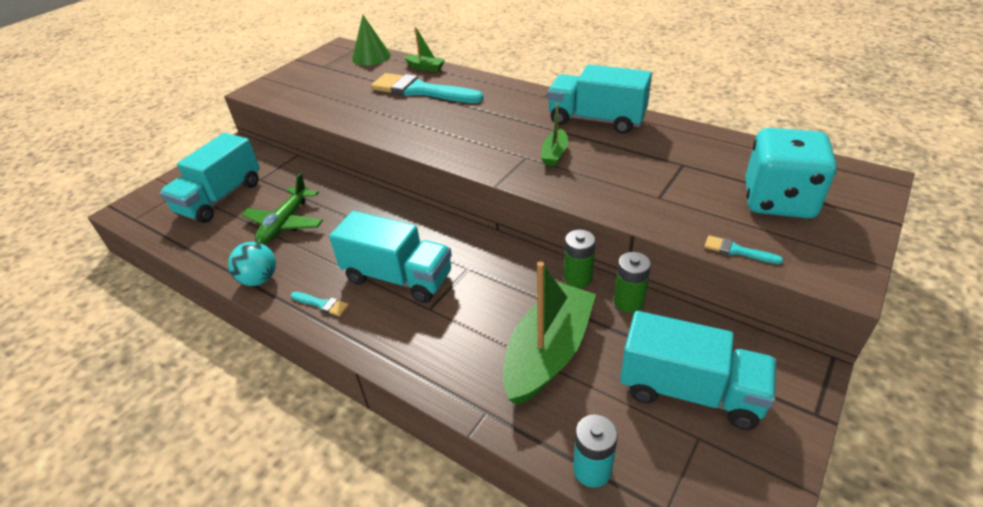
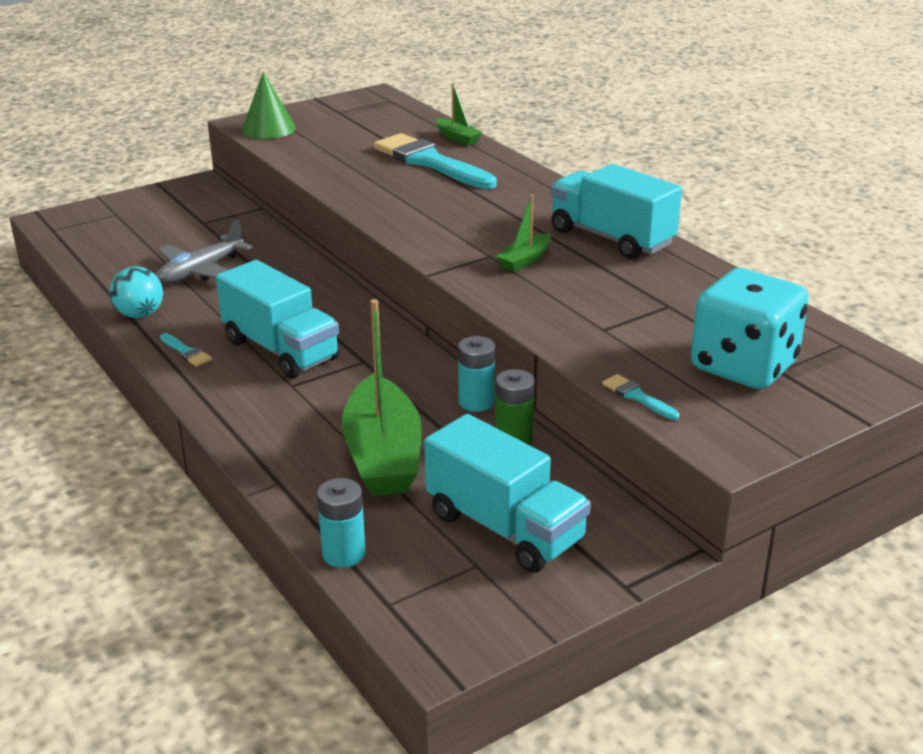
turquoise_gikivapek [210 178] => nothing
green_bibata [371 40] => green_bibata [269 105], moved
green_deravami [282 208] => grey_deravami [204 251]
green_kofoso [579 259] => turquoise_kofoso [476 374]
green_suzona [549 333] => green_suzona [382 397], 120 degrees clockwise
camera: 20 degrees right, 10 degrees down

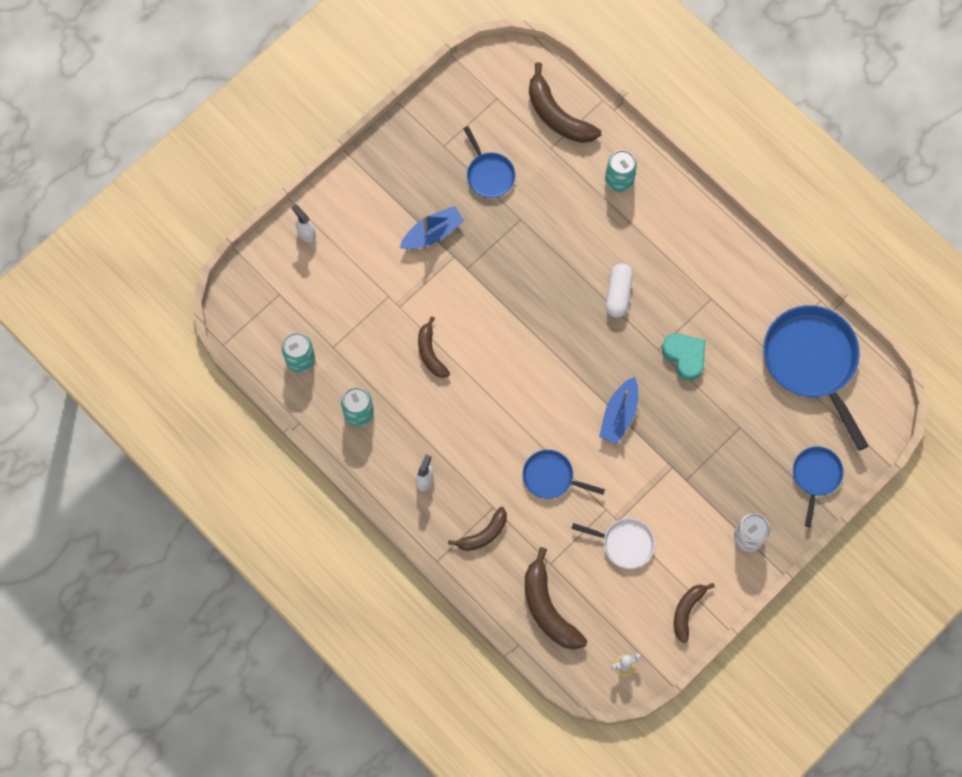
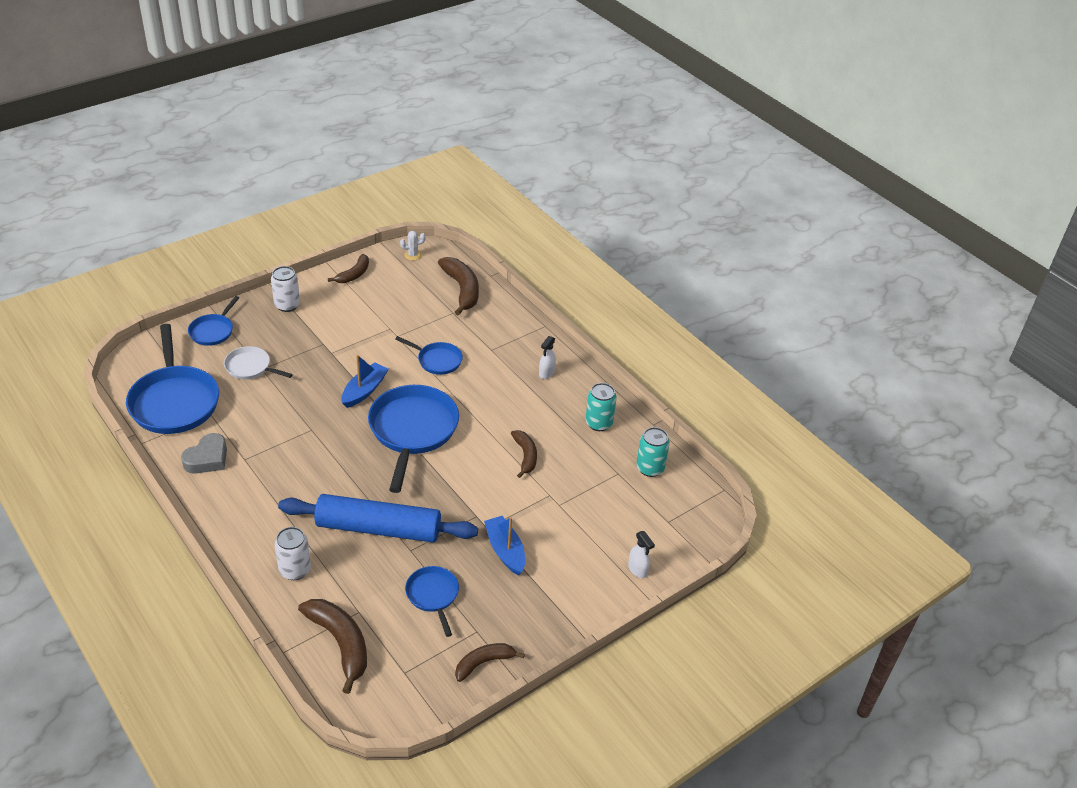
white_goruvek [619 290] => nothing
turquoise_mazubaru [684 357] => nothing
nothing => grey_mazubaru [204 453]
nothing => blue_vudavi [378 518]
nothing => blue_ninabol [413 439]
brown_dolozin [477 529] => brown_dolozin [490 662], moved
white_ninabol [613 543] => white_ninabol [258 362], moved
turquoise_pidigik [621 171] => white_pidigik [293 553]
blue_suzona [432 227] => blue_suzona [504 546], 90 degrees clockwise
camera: 175 degrees left, 30 degrees down

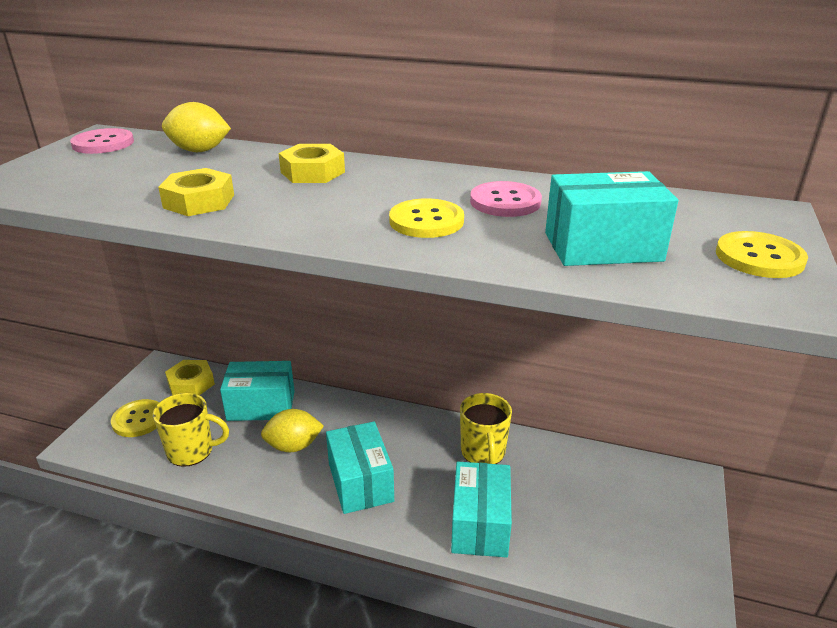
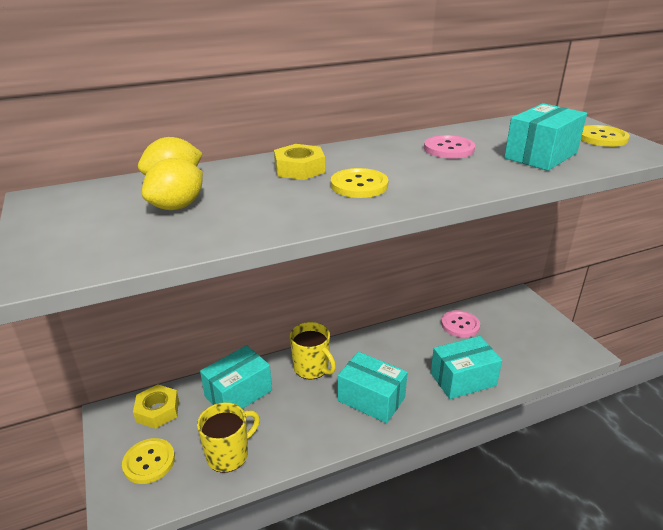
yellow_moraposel [196 192] => nothing
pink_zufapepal [102 141] => pink_zufapepal [460 324], moved
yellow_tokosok [292 430] => yellow_tokosok [172 184], moved
yellow_zufapepal [426 218] => yellow_zufapepal [359 183], moved
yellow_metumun [486 428] => yellow_metumun [313 351], moved
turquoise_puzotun [481 510] => turquoise_puzotun [466 367], 75 degrees counterclockwise
camera: 40 degrees left, 0 degrees up

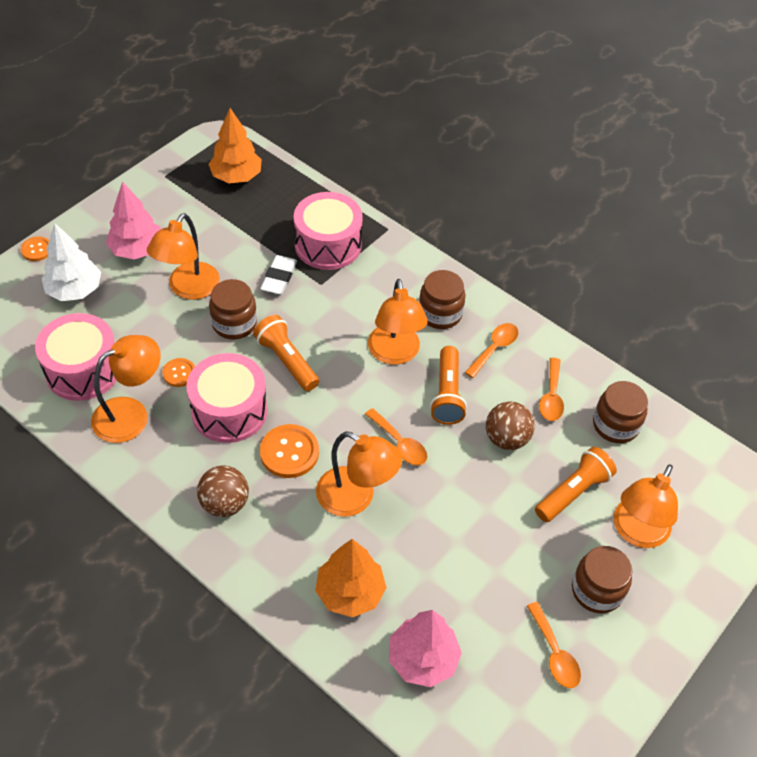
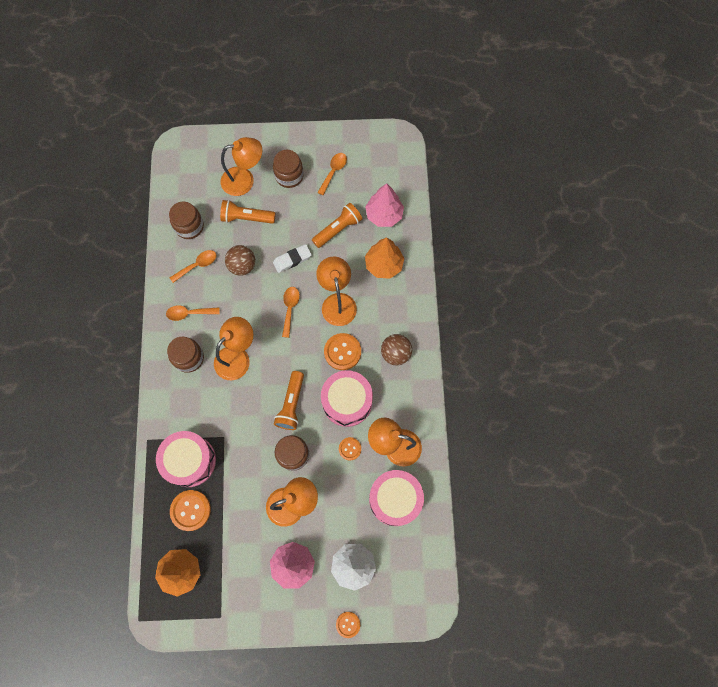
nothing => orange_zufapepal [190 510]
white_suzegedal [278 275] => white_suzegedal [292 258], moved
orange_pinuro [448 385] => orange_pinuro [337 225], moved
camera: 130 degrees left, 20 degrees up

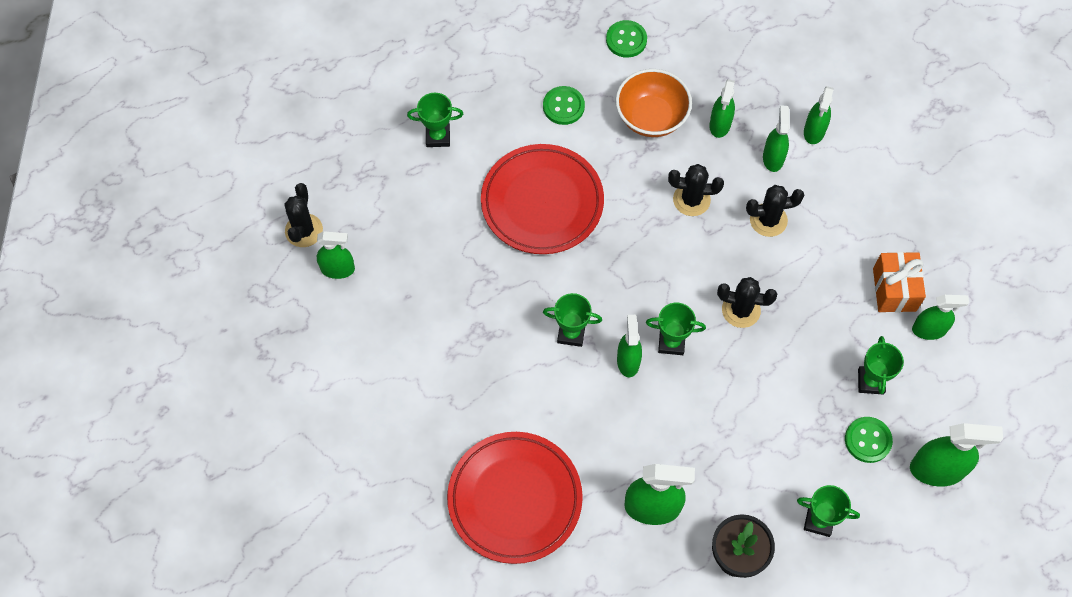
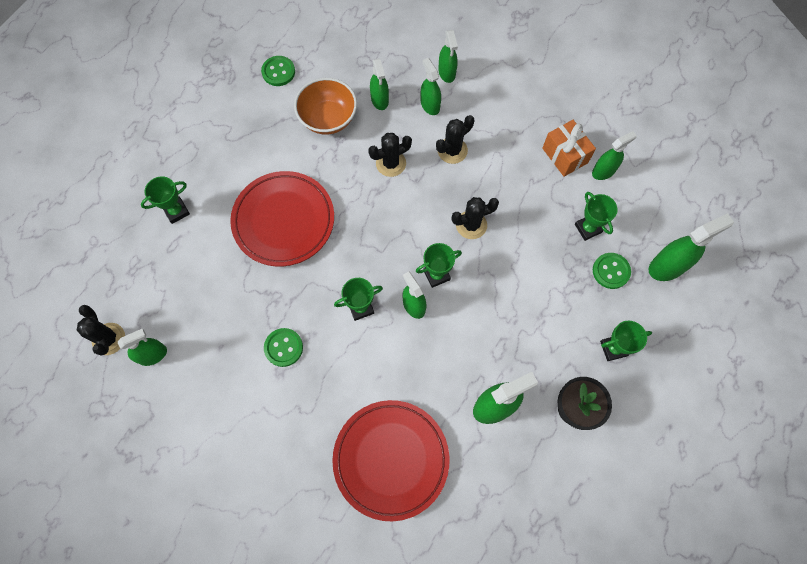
green_zufapepal [564 105] => green_zufapepal [283 347], moved
camera: 30 degrees left, 5 degrees up

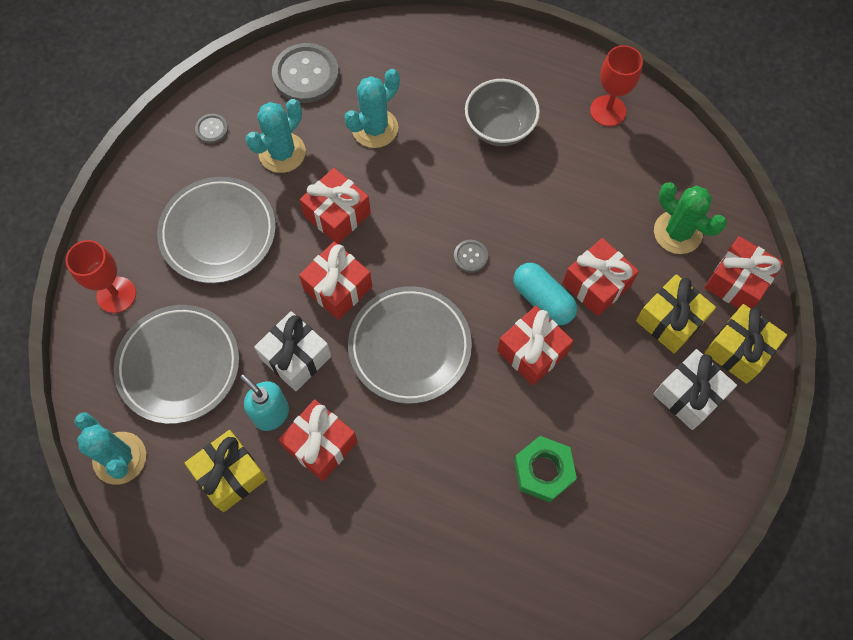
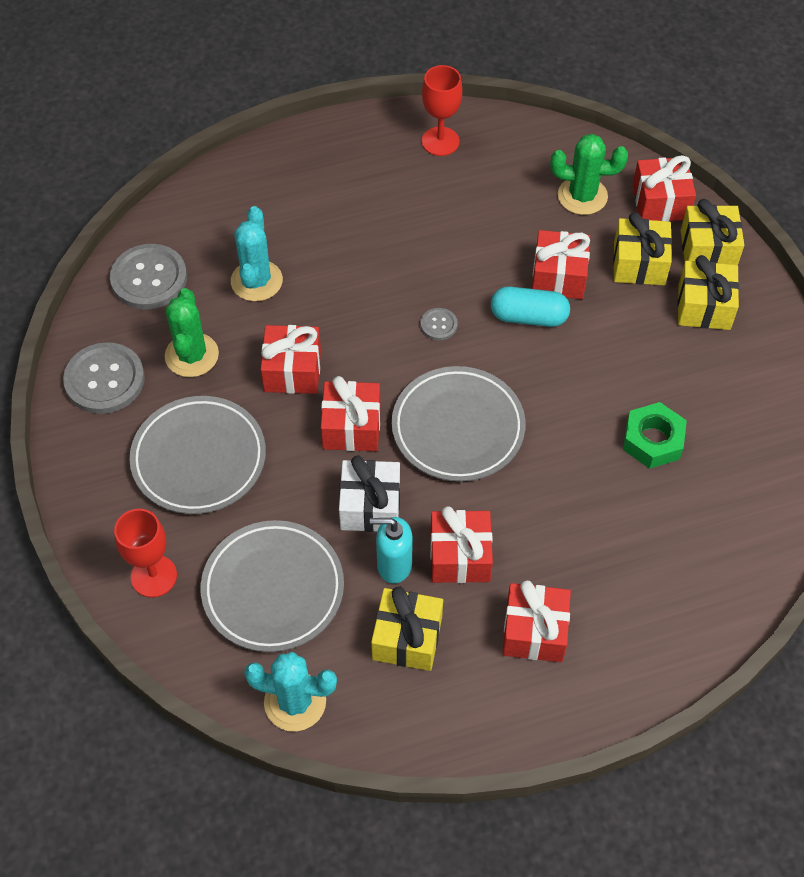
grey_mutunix [502 112] => nothing
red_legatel [535 345] => red_legatel [537 621], moved
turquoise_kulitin [276 136] => green_kulitin [192 332]
white_legatel [695 389] => yellow_legatel [708 292]
grey_zufapepal [211 129] => grey_zufapepal [104 378], x2.09
camera: 40 degrees left, 10 degrees down

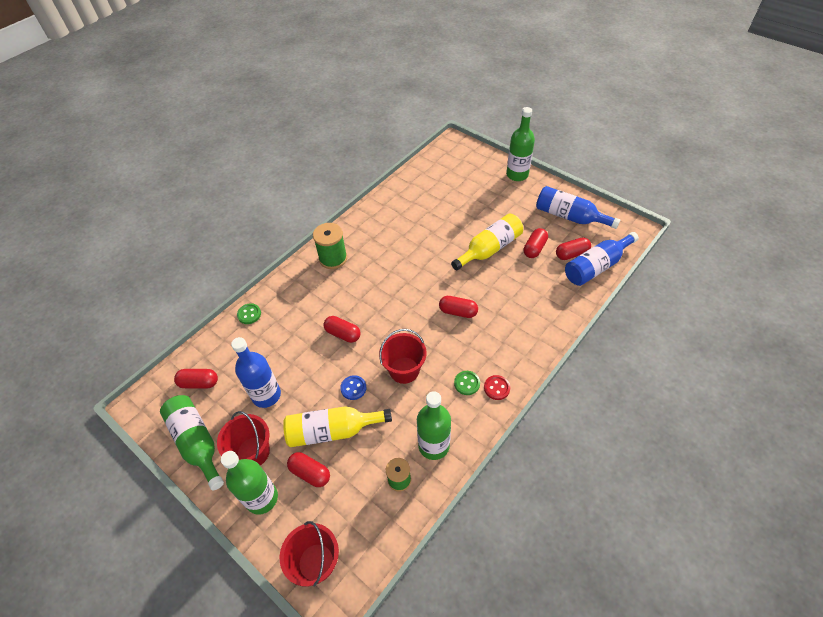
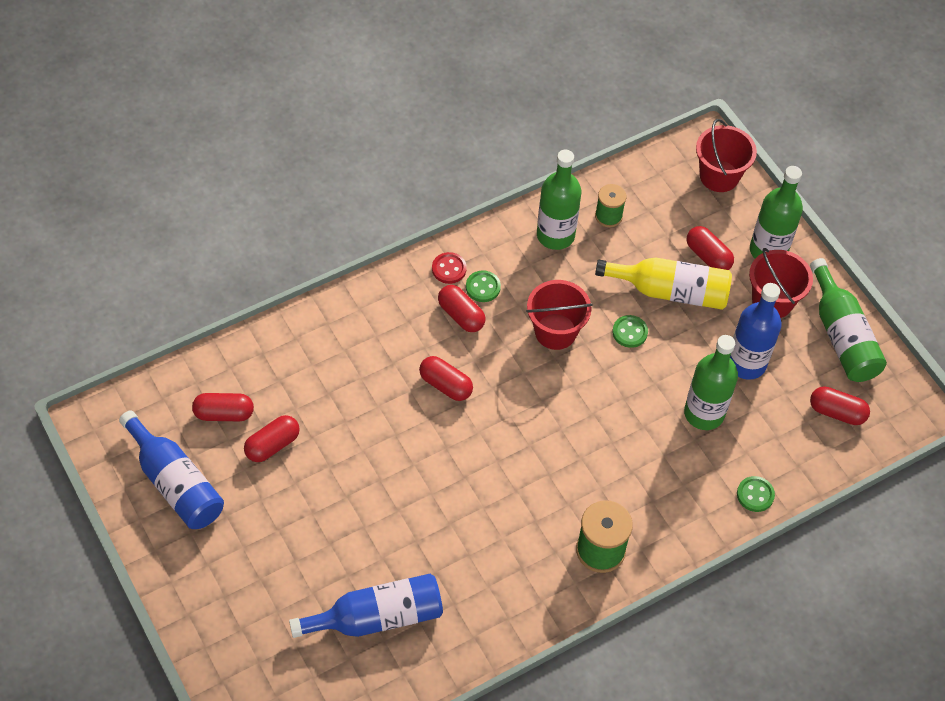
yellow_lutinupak [487 242] => nothing
red_goruvek [342 329] => red_goruvek [462 308], moved
green_lutinupak [520 144] => green_lutinupak [711 382], moved
blue_lutinupak [602 259] => blue_lutinupak [366 606], moved
blue_zufapepal [353 387] => green_zufapepal [630 331]
camera: 165 degrees left, 5 degrees up

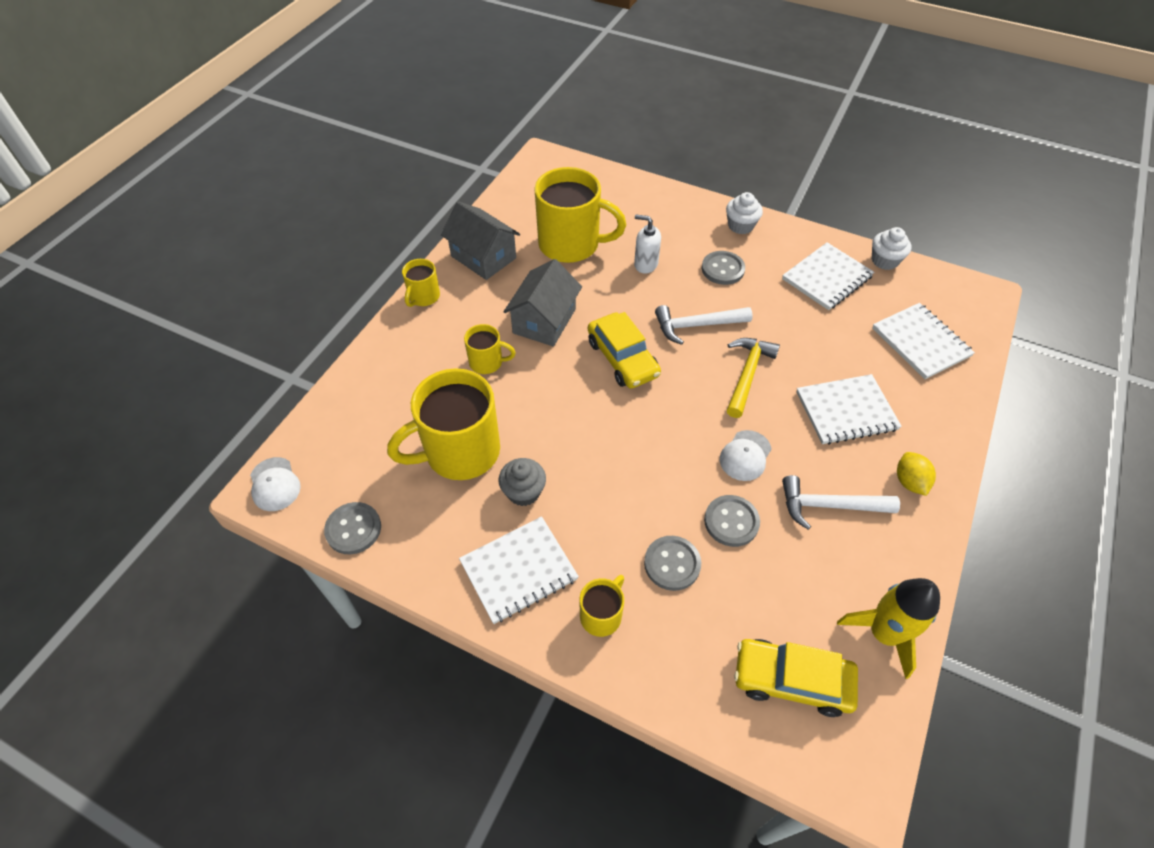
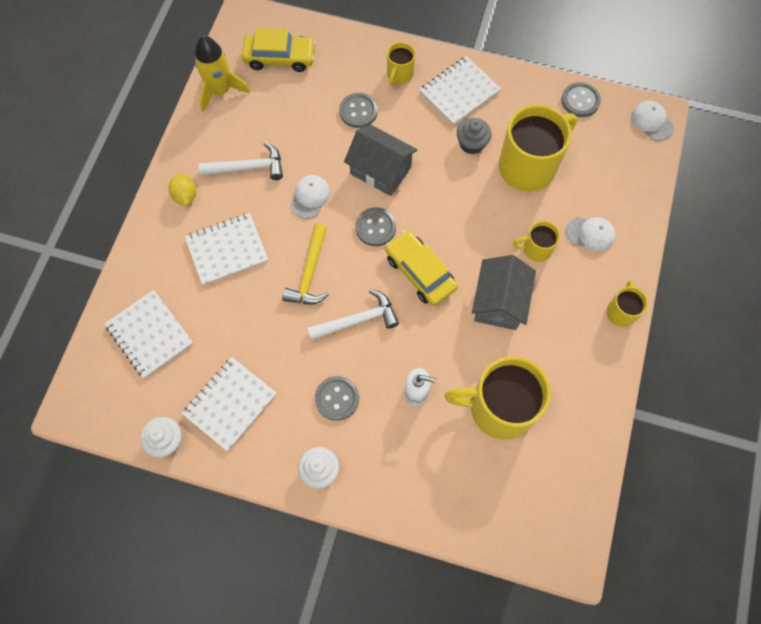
nothing => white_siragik [590 234]
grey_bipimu [480 240] => grey_bipimu [381 160], moved
grey_zufapepal [732 521] => grey_zufapepal [375 226], moved
camera: 170 degrees right, 15 degrees up

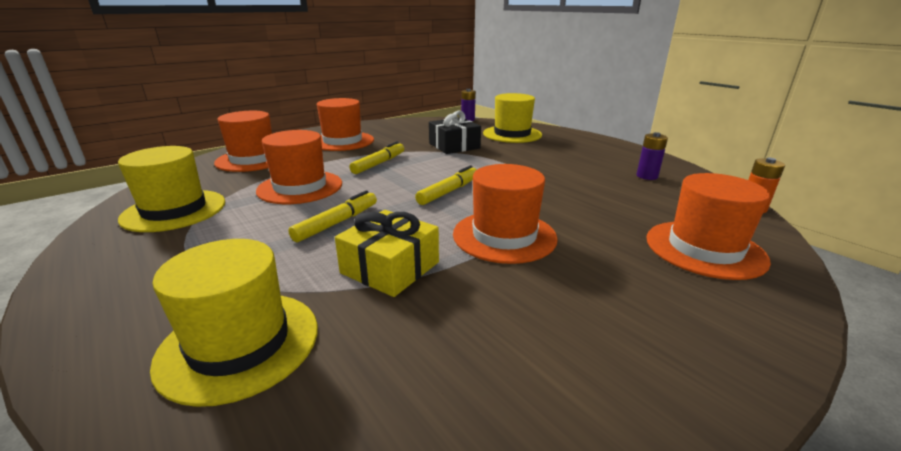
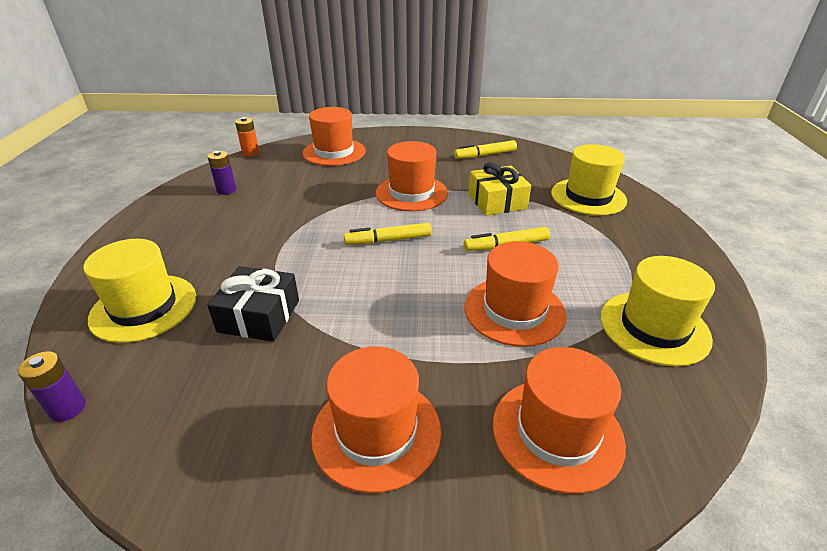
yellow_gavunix [376 157] => yellow_gavunix [485 149], moved
camera: 140 degrees left, 10 degrees up

